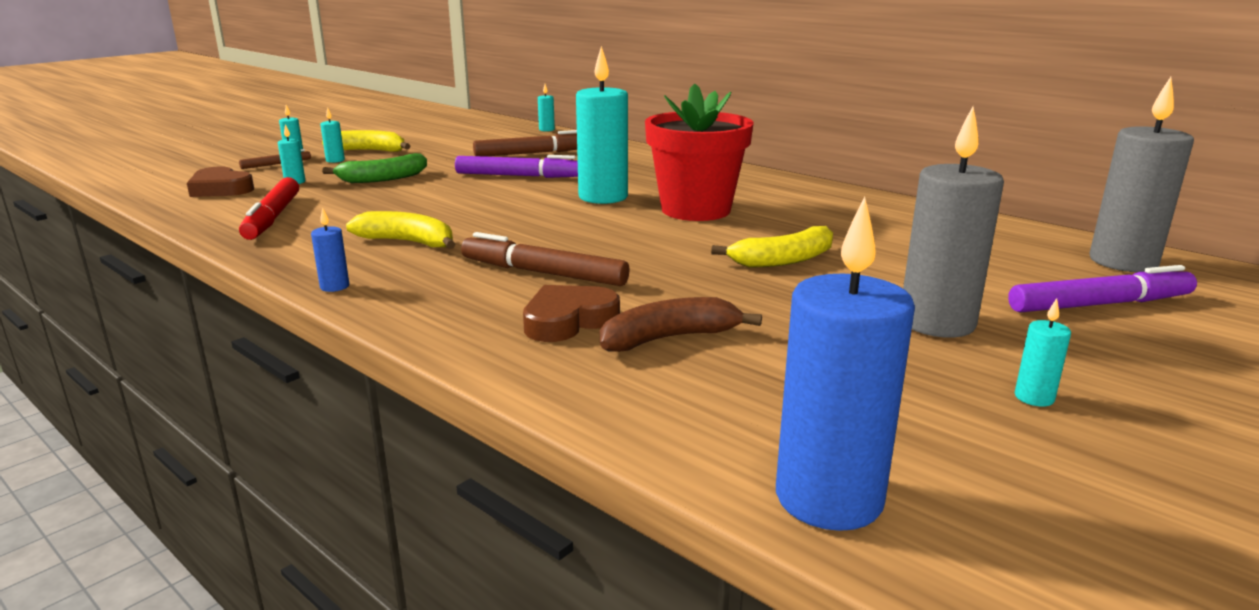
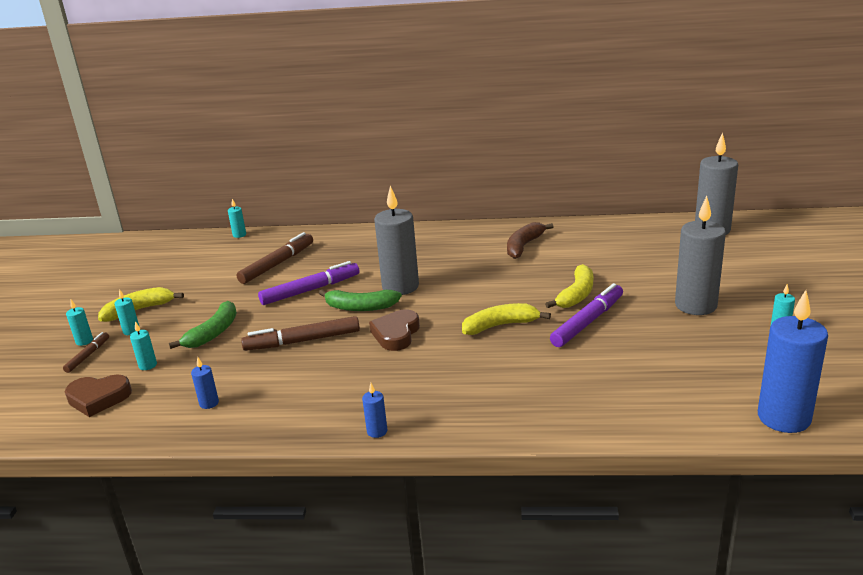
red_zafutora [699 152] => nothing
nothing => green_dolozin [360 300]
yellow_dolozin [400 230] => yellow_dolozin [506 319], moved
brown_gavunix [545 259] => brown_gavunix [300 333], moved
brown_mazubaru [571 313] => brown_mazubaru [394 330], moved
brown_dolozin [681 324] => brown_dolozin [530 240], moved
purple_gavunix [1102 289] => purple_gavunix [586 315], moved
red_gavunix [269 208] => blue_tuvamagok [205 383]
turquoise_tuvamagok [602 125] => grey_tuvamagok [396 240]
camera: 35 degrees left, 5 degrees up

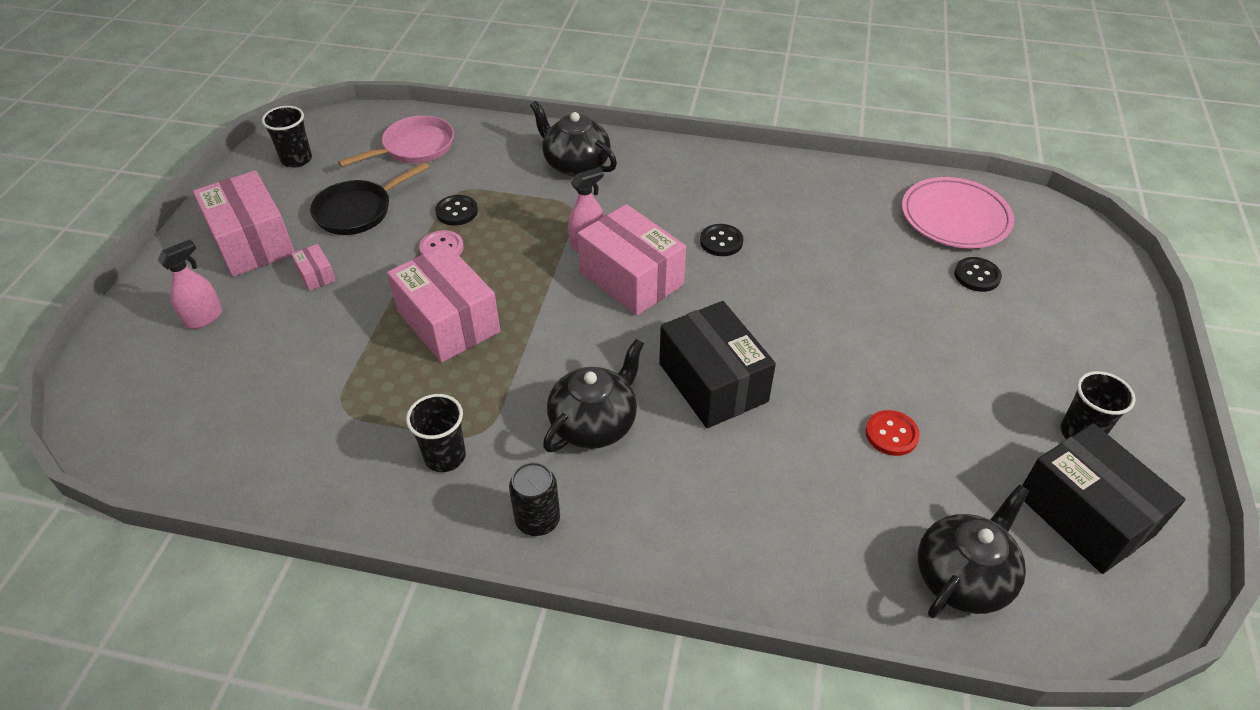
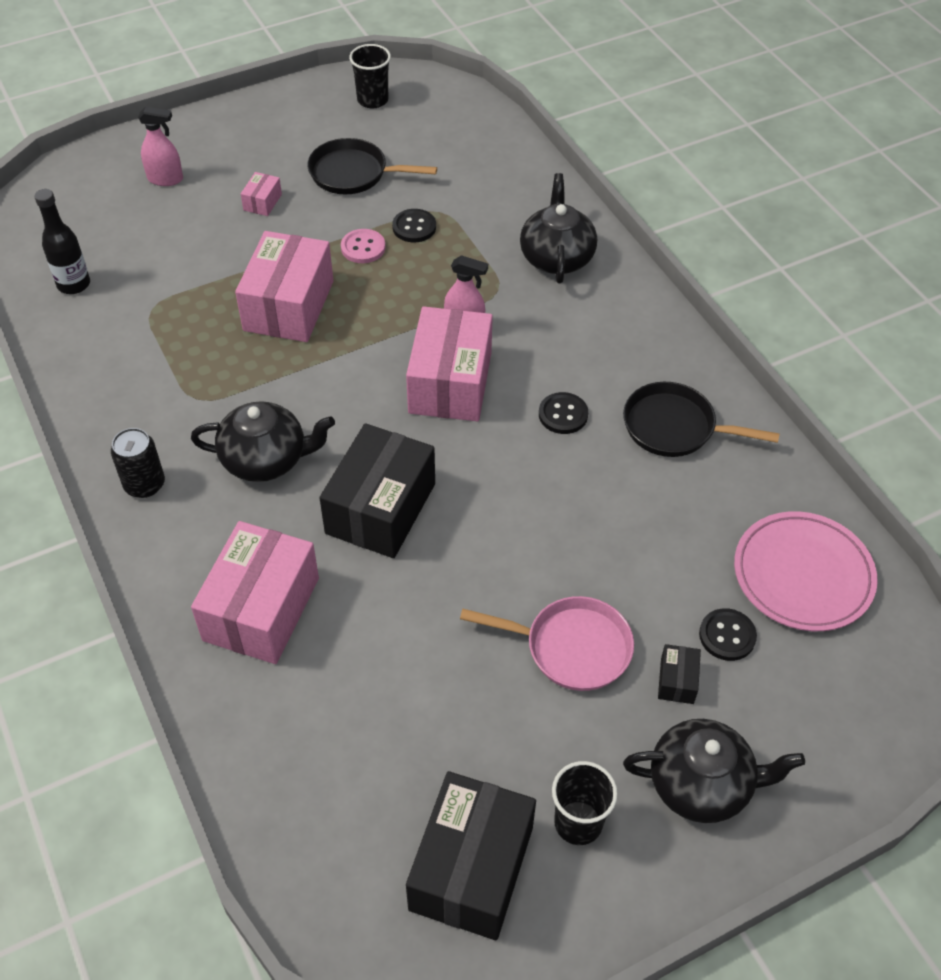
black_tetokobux [436 433] => nothing
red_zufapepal [892 433] => nothing
nothing => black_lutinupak [62 241]
nothing => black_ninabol [701 419]
nothing => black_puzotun [679 674]
pink_puzotun [244 224] => pink_puzotun [255 592], moved
pink_ninabol [396 141] => pink_ninabol [547 643], moved
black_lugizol [973 551] => black_lugizol [714 771], moved
camera: 50 degrees right, 5 degrees up

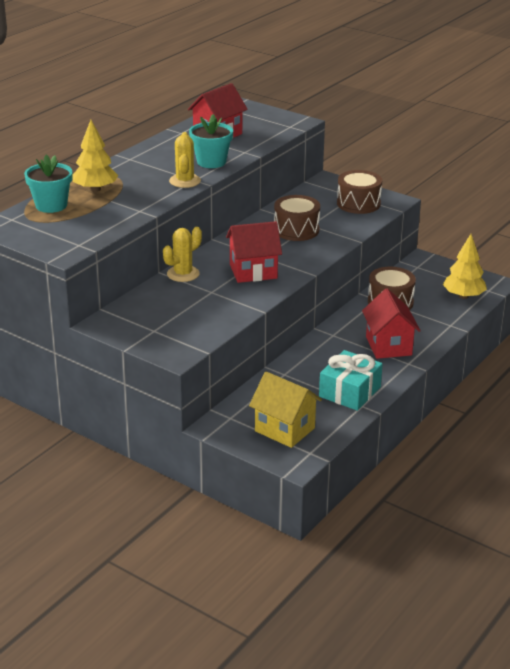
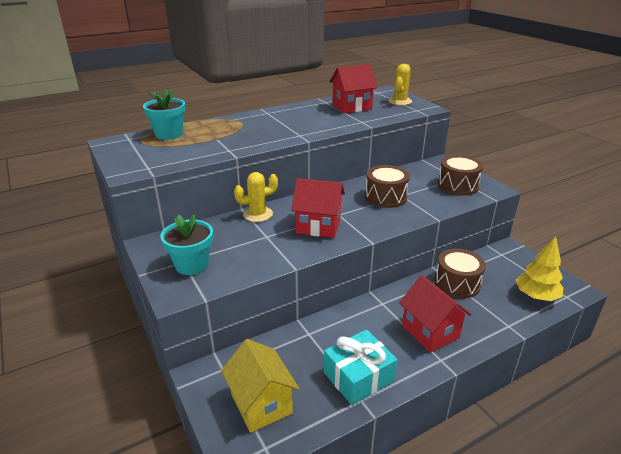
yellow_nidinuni [95 156] => nothing
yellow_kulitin [185 160] => yellow_kulitin [400 84], moved
turquoise_zafutora [211 141] => turquoise_zafutora [187 244], moved
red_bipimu [391 323] => red_bipimu [435 314], 45 degrees counterclockwise
camera: 25 degrees right, 0 degrees up

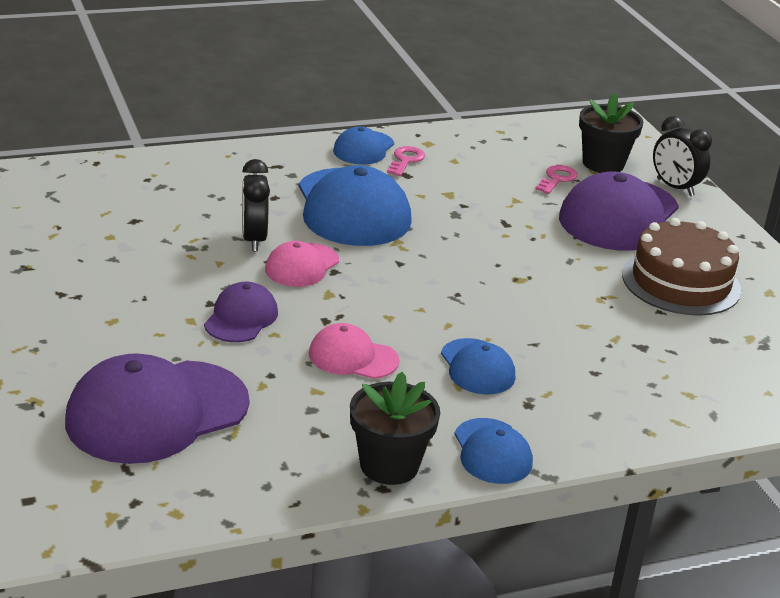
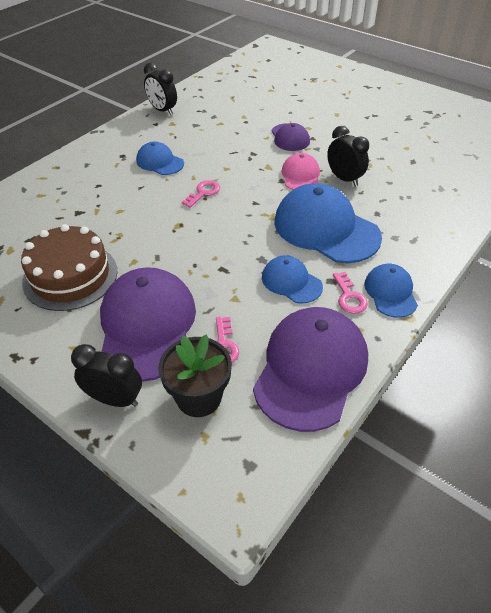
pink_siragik [354 351] => nothing
nothing => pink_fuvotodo [201 194]
purple_siragik [157 408] => purple_siragik [310 369], moved
blue_siragik [494 451] => blue_siragik [292 279], moved
black_zafutora [395 428] => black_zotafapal [160 88]
camera: 150 degrees right, 15 degrees up

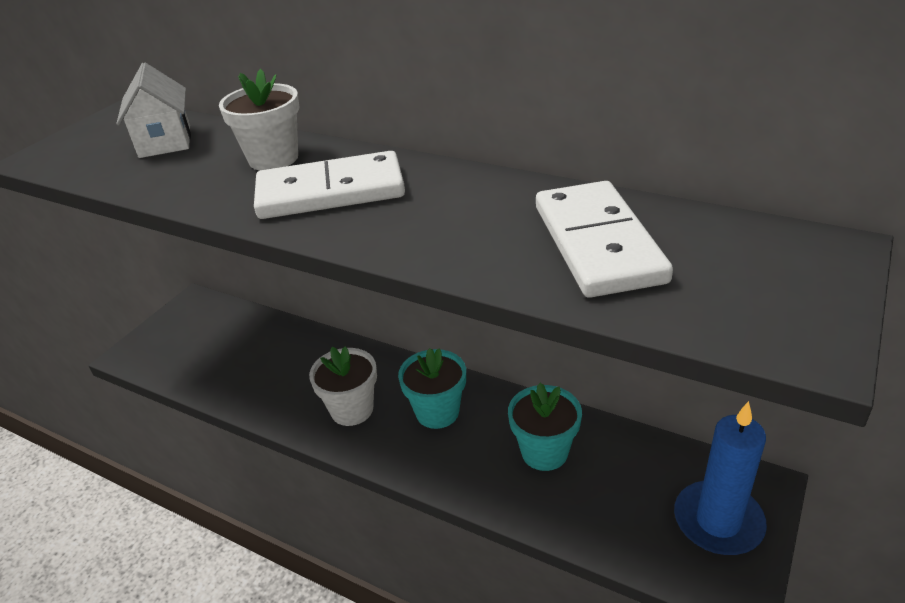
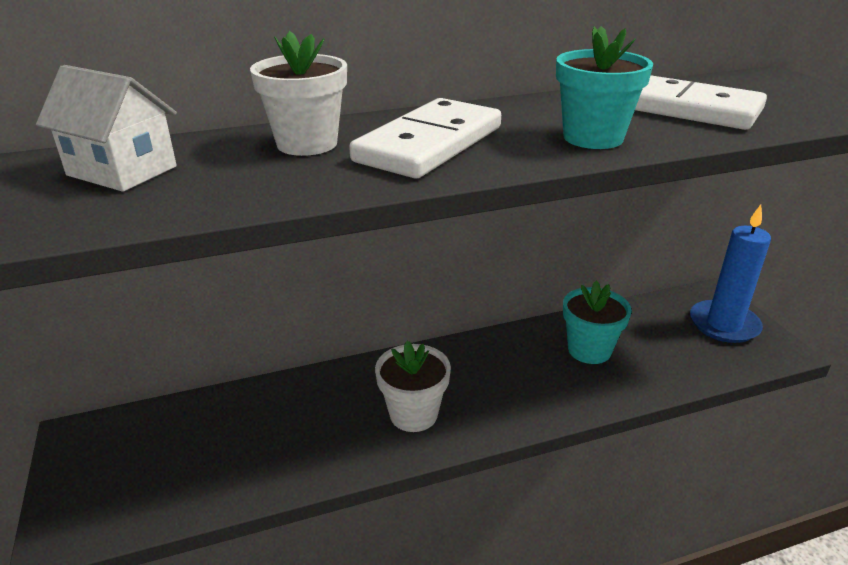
turquoise_zafutora [432 388] => turquoise_zafutora [604 87], moved
camera: 50 degrees left, 5 degrees down

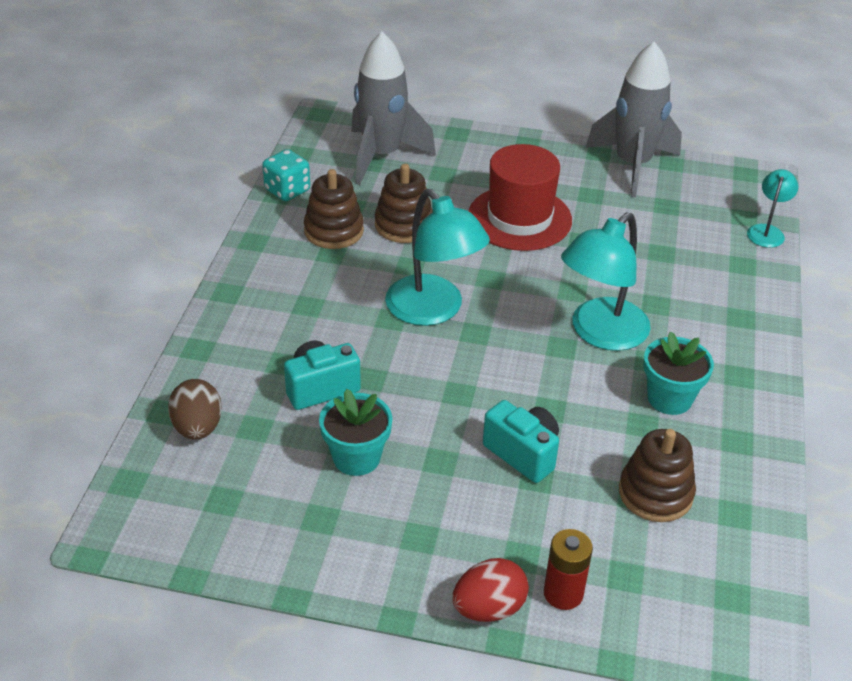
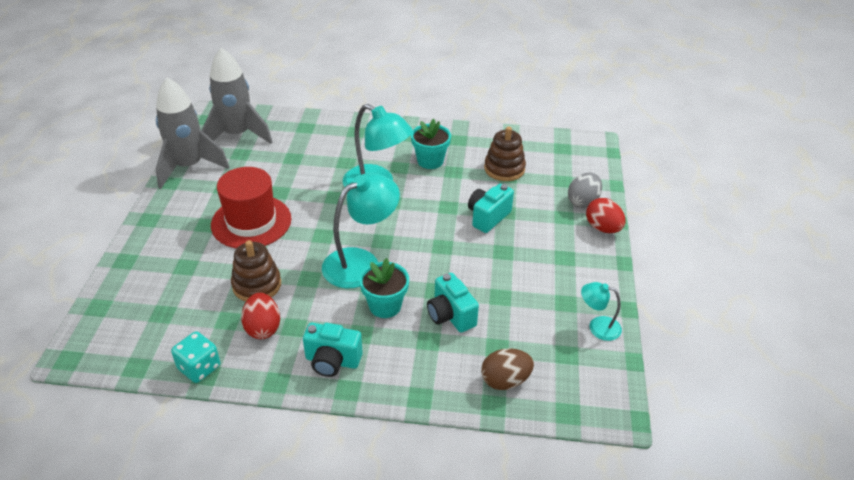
nothing => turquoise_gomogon [333 350]
turquoise_zafutora [356 432] => turquoise_zafutora [384 288], moved
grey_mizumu [393 108] => grey_mizumu [237 96], moved
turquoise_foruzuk [772 208] => turquoise_foruzuk [601 311], moved
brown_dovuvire [334 209] => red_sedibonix [260 316]
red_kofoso [568 569] => grey_sedibonix [585 190]
camera: 95 degrees left, 0 degrees up

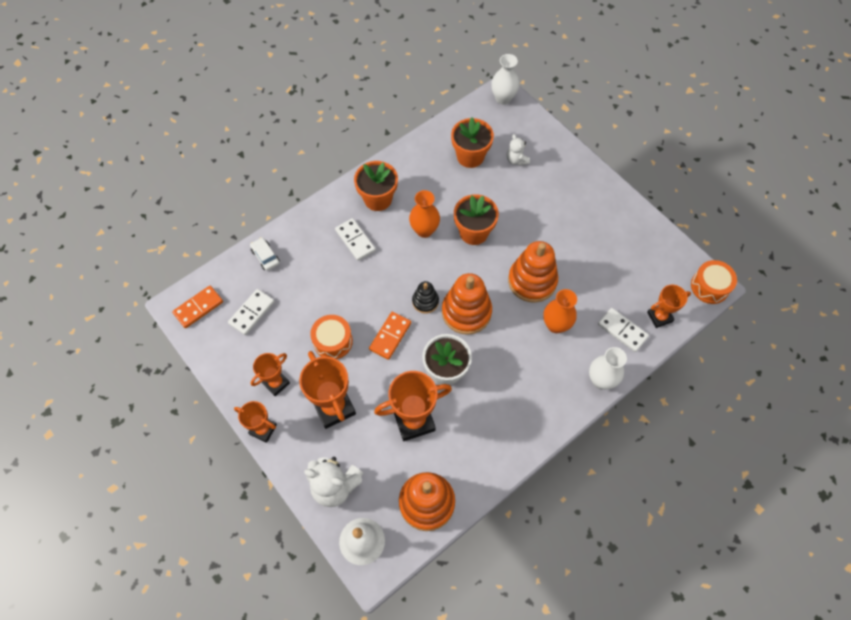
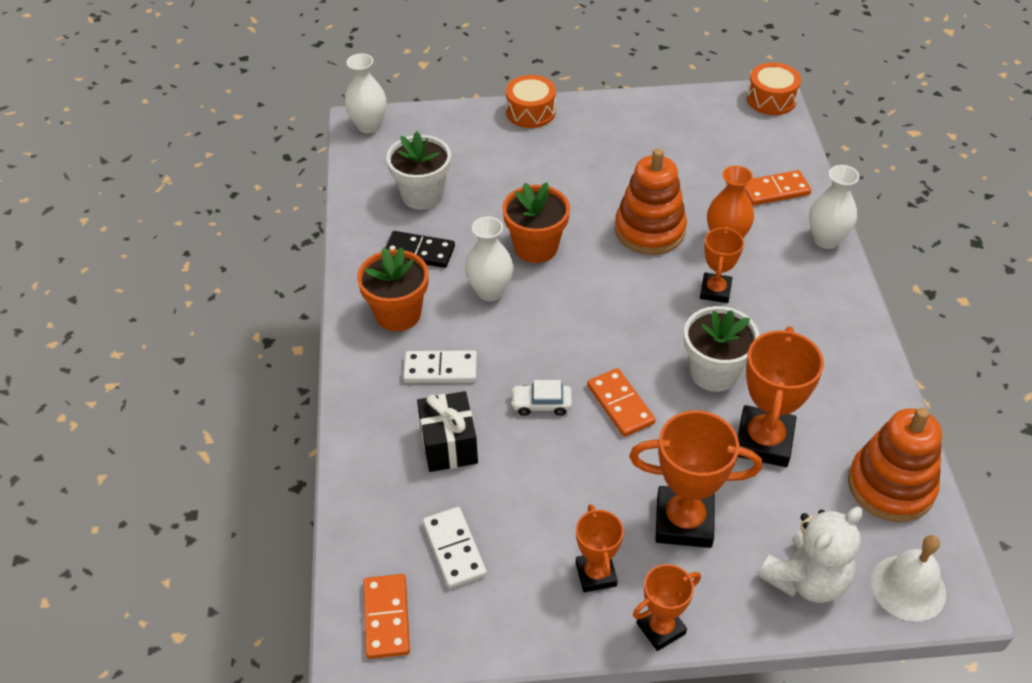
black_dovuvire [425 297] => nothing
orange_dovuvire [467 304] => nothing
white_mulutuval [518 150] => nothing
nothing => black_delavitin [420 249]
nothing => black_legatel [447 431]
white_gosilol [265 254] => white_gosilol [541 398], moved
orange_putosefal [331 337] => orange_putosefal [531 101], moved
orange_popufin [669 306] => orange_popufin [722 264], moved
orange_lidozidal [424 214] => white_lidozidal [489 259]
orange_zafutora [472 143] => white_zafutora [418 170]
white_delavitin [623 330] => orange_delavitin [777 188]
camera: 55 degrees left, 15 degrees down

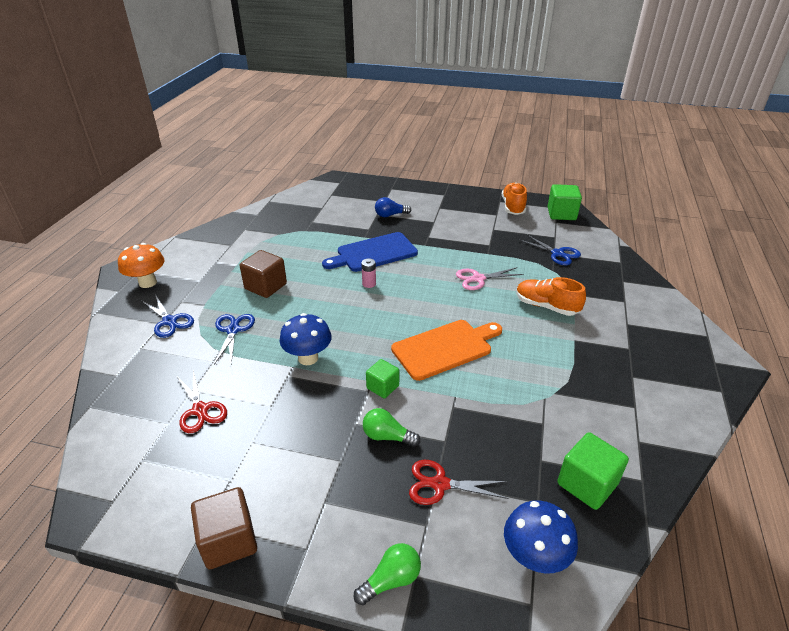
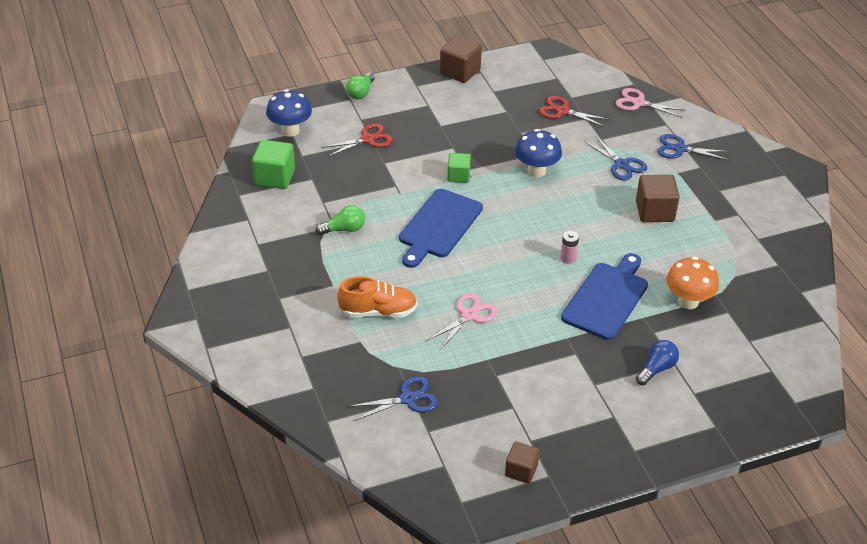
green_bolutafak [565 202] => nothing
nothing => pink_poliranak [651 103]
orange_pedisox [141 265] => orange_pedisox [692 283], moved
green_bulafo [391 427] => green_bulafo [340 220], moved
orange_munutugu [514 199] => brown_bolutafak [522 463]
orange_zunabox [446 350] => blue_zunabox [441 228]
blue_poliranak [550 249] => blue_poliranak [393 399], 150 degrees clockwise
camera: 145 degrees right, 5 degrees up

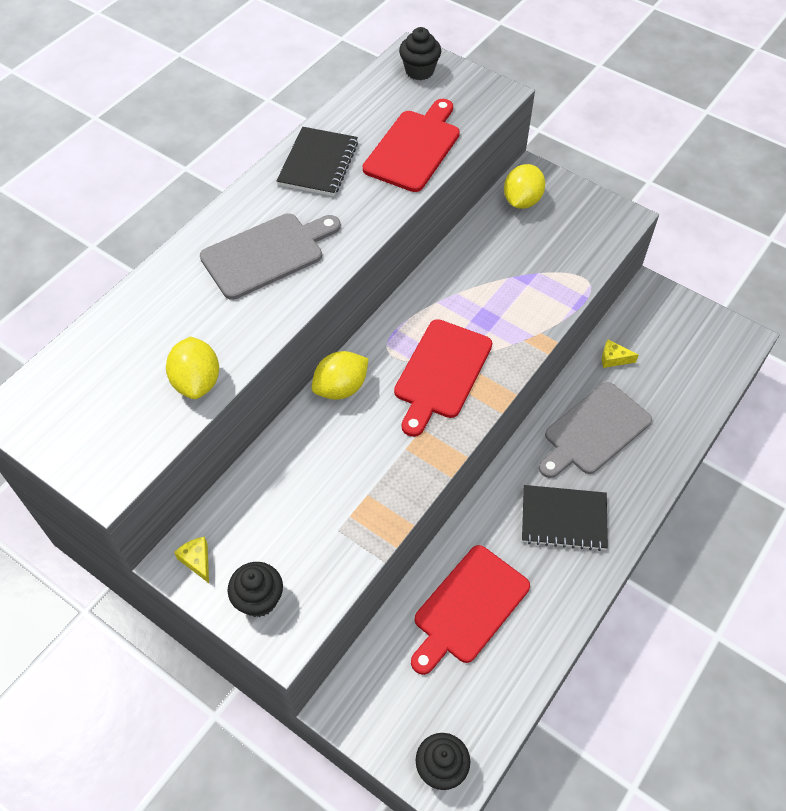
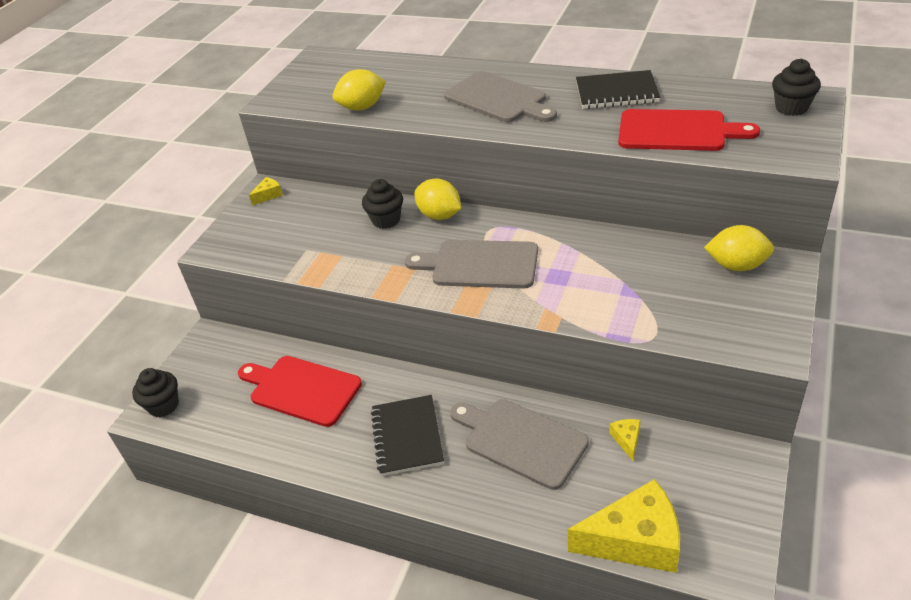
nothing => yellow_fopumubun [624 526]
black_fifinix [255 589] => black_fifinix [382 204], moved
red_zunabox [443 378] => grey_zunabox [471 264]
camera: 80 degrees right, 15 degrees down

